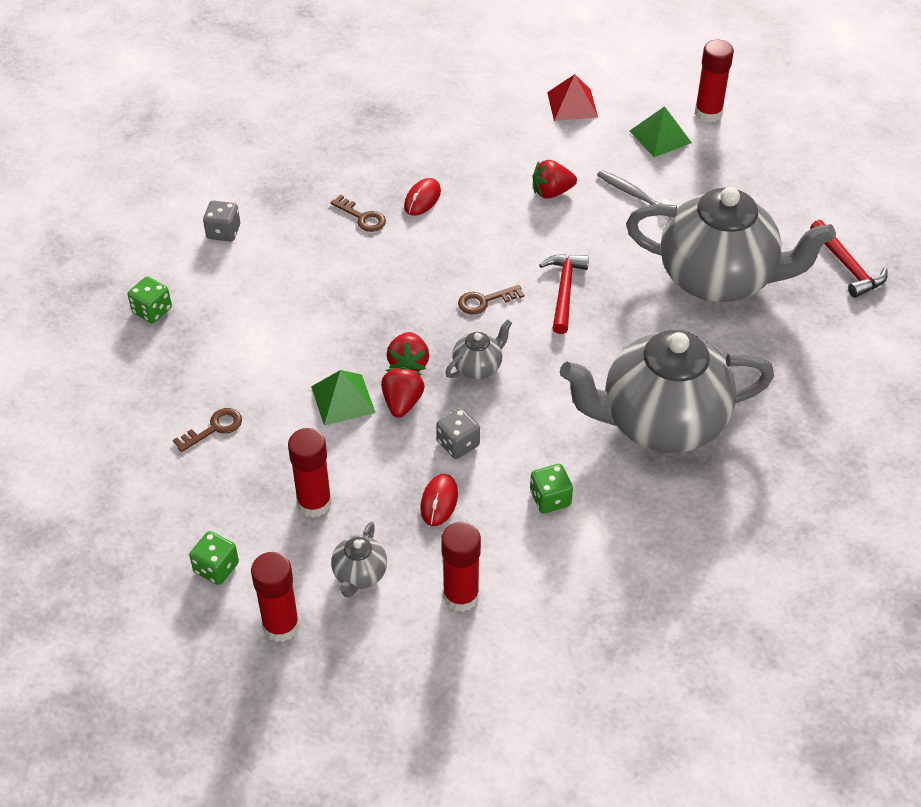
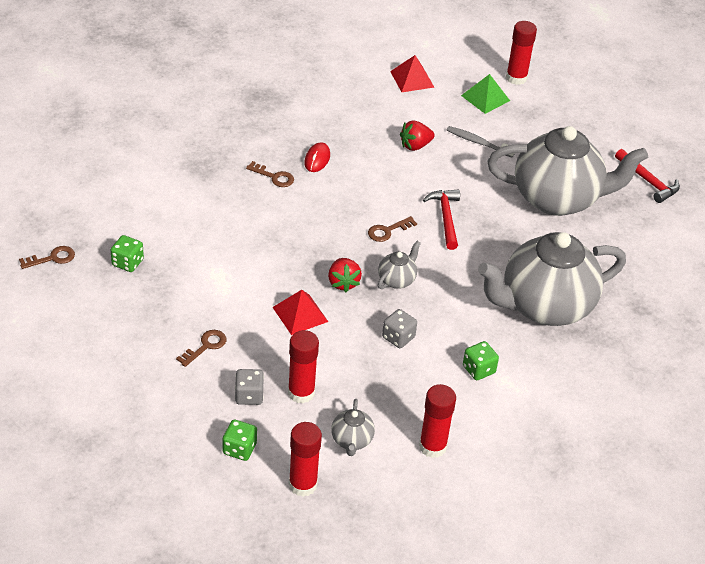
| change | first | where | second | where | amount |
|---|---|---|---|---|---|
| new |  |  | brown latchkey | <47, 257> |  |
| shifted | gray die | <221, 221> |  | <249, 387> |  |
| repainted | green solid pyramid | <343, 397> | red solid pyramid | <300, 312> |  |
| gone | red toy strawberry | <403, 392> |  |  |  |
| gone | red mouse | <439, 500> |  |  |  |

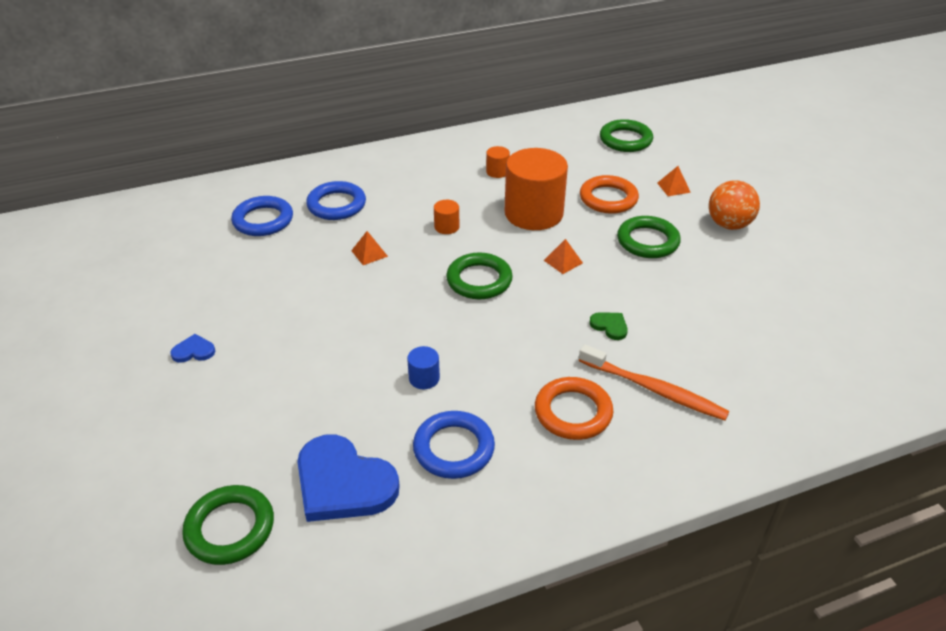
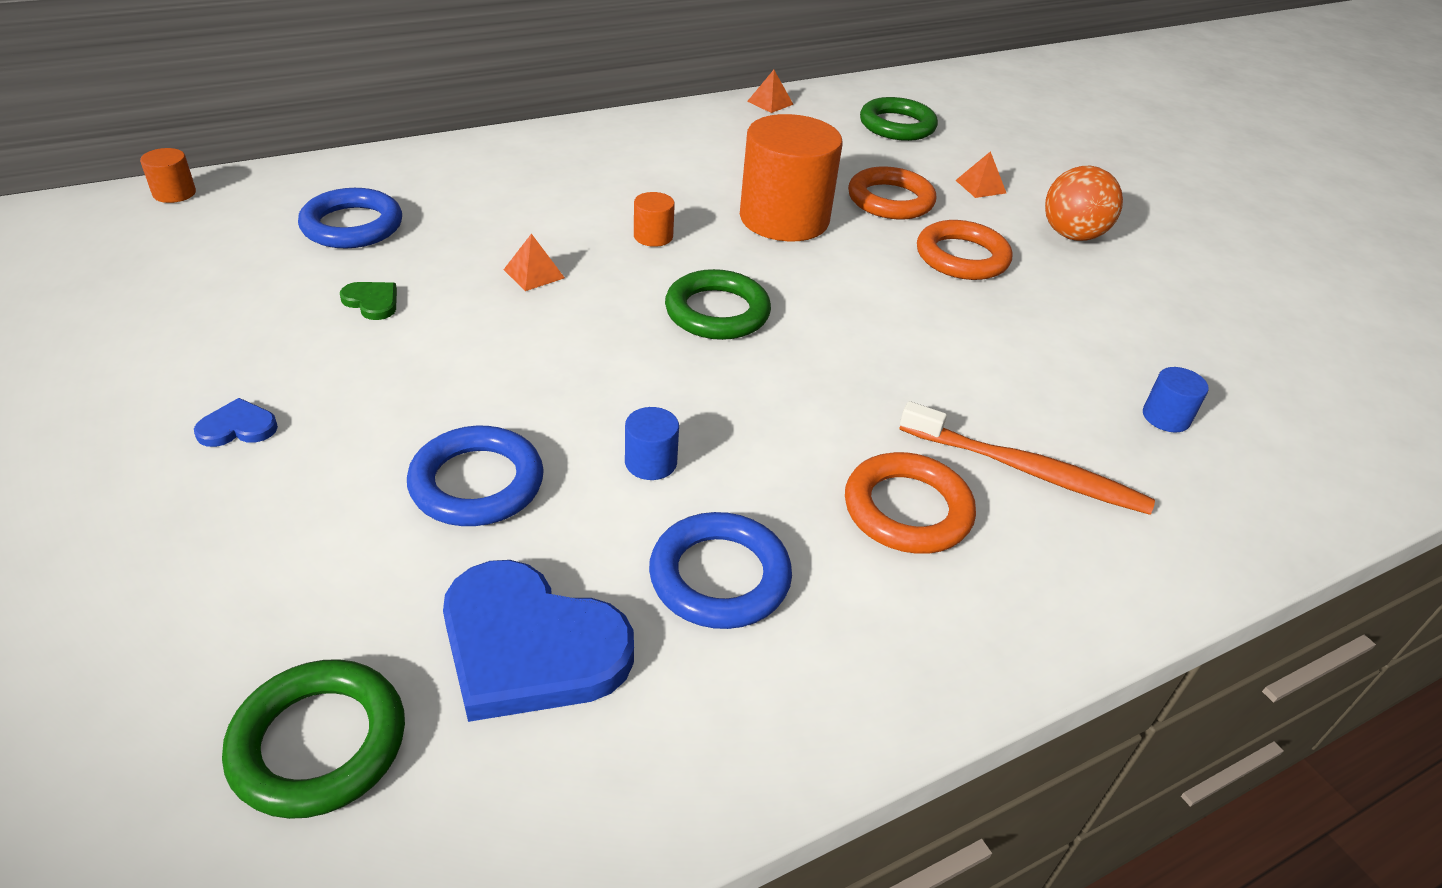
| change | first | where | second | where | amount |
|---|---|---|---|---|---|
| shifted | bright orange cylinder | <498, 162> |  | <168, 175> |  |
| shifted | green love heart | <608, 326> |  | <368, 301> |  |
| shifted | blue torus | <336, 200> |  | <475, 476> |  |
| shifted | bright orange solid pyramid | <563, 256> |  | <770, 91> |  |
| repainted | green torus | <649, 237> | bright orange torus | <964, 250> |  |
| new |  |  | blue cylinder | <1176, 400> |  |

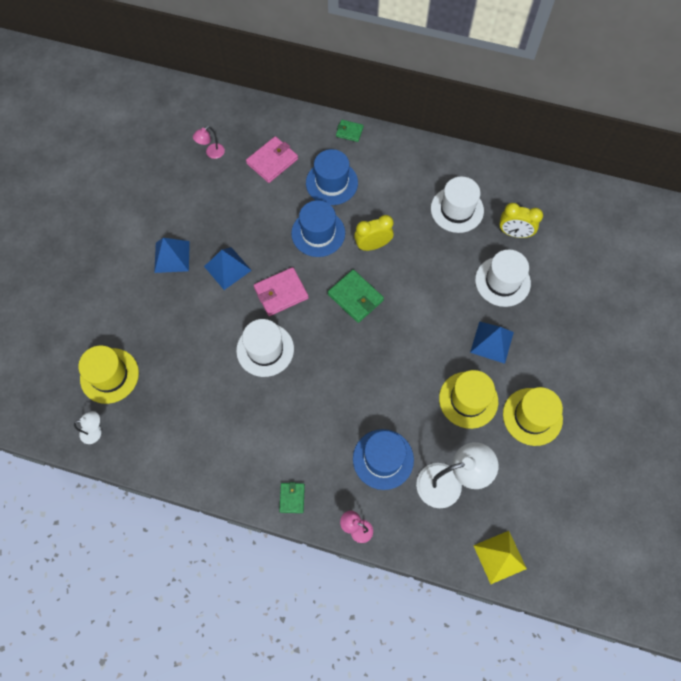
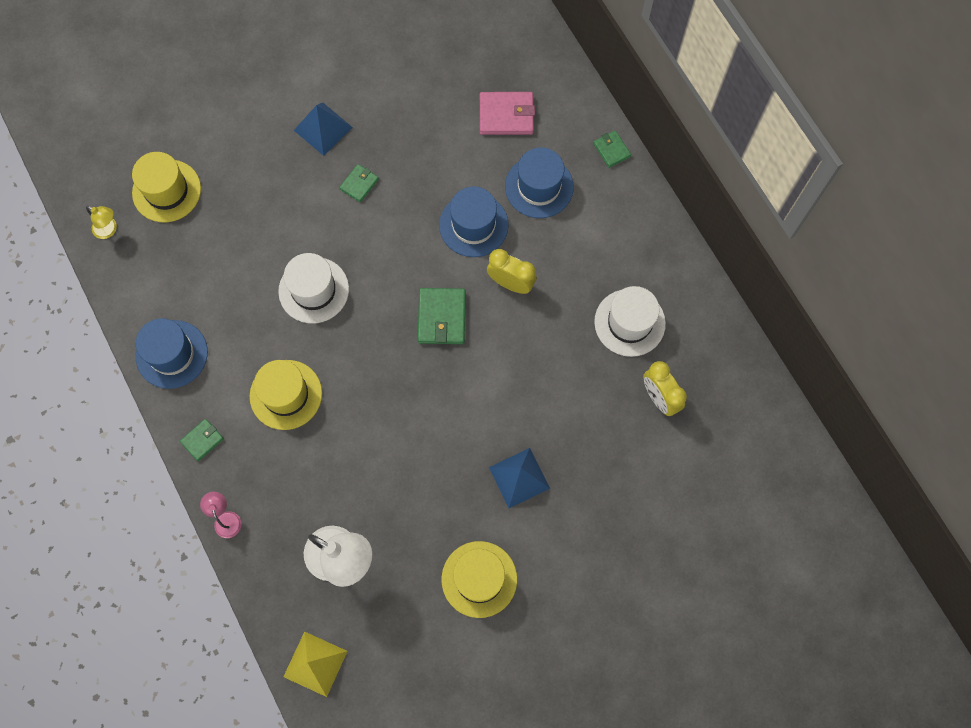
| change | first | where | second | where | amount |
|---|---|---|---|---|---|
| repainted | snow-white desk lamp | <87, 427> | golden desk lamp | <101, 222> |  |
| shifted | blue tall hat | <383, 459> |  | <172, 353> |  |
| shifted | golden tall hat | <468, 399> |  | <286, 395> |  |
| swapped | blue solid pyramid | <228, 268> | green wallet | <359, 183> |  |
| gone | rose-pink desk lamp | <209, 142> |  |  |  |
| gone | rose-pink wallet | <281, 291> |  |  |  |
| gone | snow-white tall hat | <503, 278> |  |  |  |

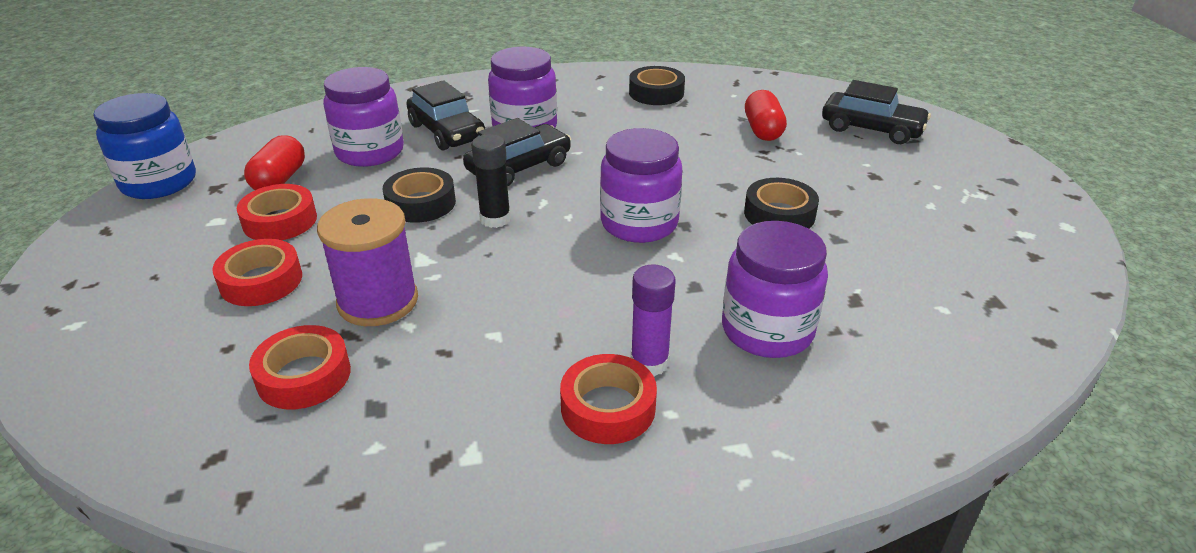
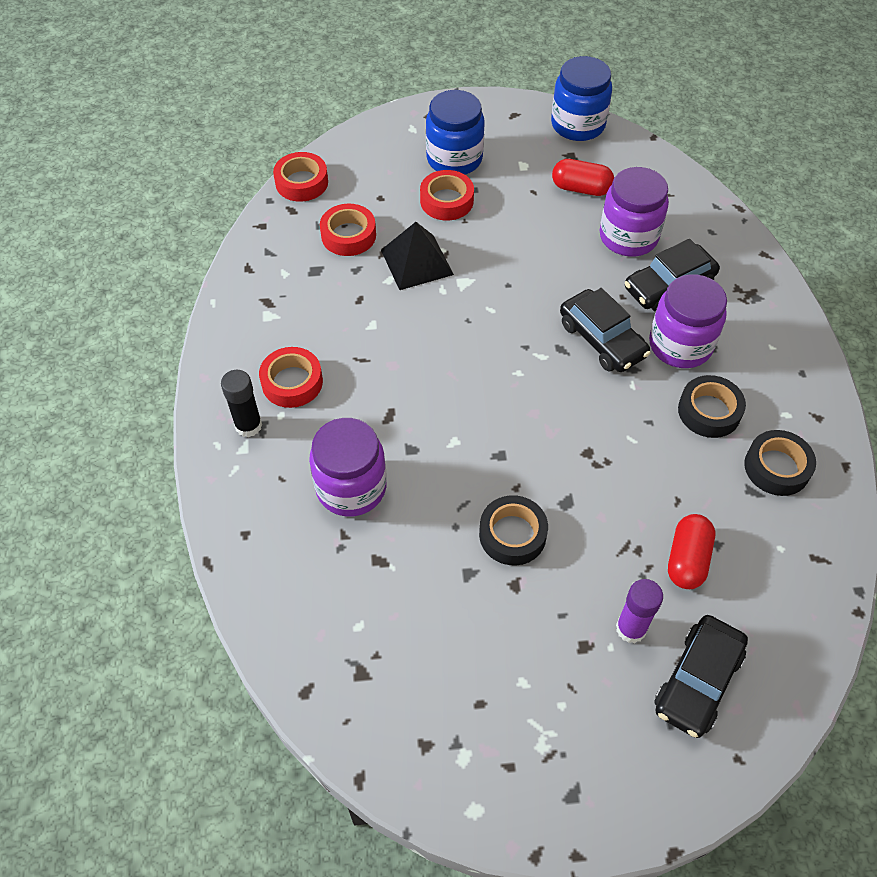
| change | first | where | second | where | amount |
|---|---|---|---|---|---|
| shifted | ebony glue | <491, 181> |  | <241, 403> |  |
| shifted | red tape | <277, 212> |  | <300, 177> |  |
| swapped | royal purple bobbin | <367, 262> | ebony solid pyramid | <417, 256> |  |
| new |  |  | blue jar | <455, 132> |  |
| shifted | royal purple glue | <653, 320> |  | <639, 611> |  |
| rotated | red pill | <766, 115> |  | <691, 551> | 75 degrees counterclockwise |
| shifted | ebony tape | <419, 195> |  | <712, 406> |  |
| gone | royal purple jar | <641, 185> |  |  |  |

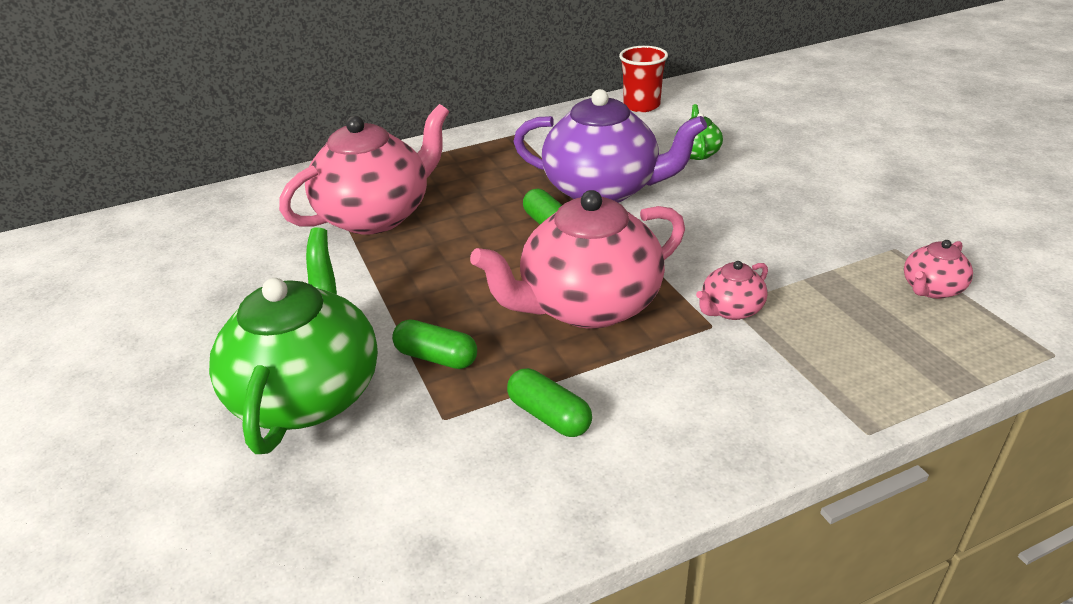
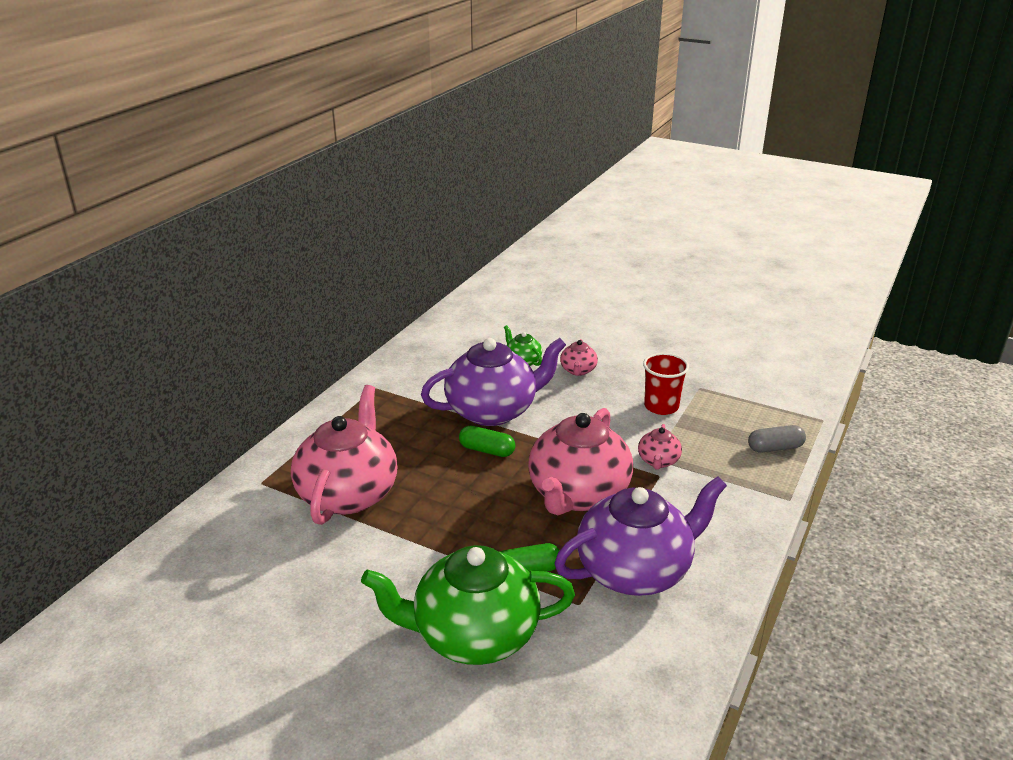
| change | first | where | second | where | amount |
|---|---|---|---|---|---|
| rotated | green teapot | <293, 341> |  | <468, 605> | 60 degrees counterclockwise |
| swapped | green pill | <549, 402> | royal purple teapot | <641, 536> |  |
| shifted | rose-pink teapot | <938, 269> |  | <579, 357> |  |
| shifted | red cup | <643, 79> |  | <666, 384> |  |
| new |  |  | gray pill | <777, 439> |  |

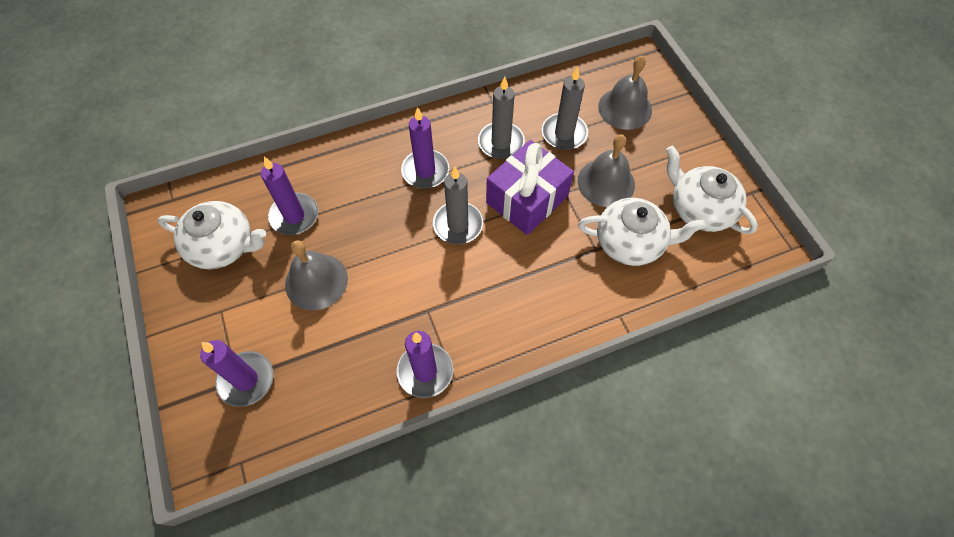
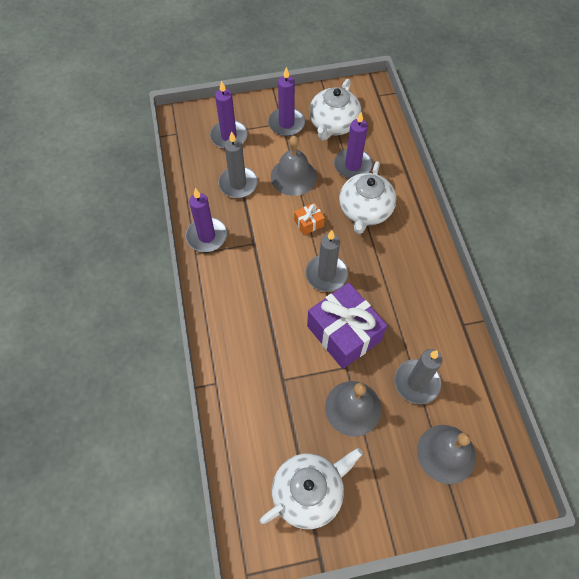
| change | first | where | second | where | amount |
|---|---|---|---|---|---|
| shifted | gray pillar candle | <501, 118> |  | <238, 164> |  |
| shifted | royal purple pillar candle | <425, 148> |  | <286, 101> |  |
| new |  |  | bright orange gift | <309, 219> |  |
| shifted | snow-white teapot | <642, 232> |  | <368, 197> |  |

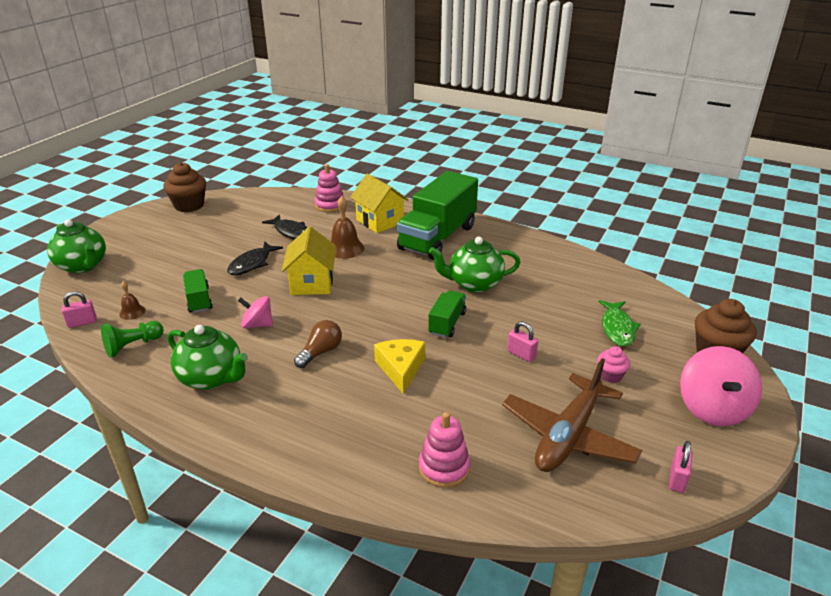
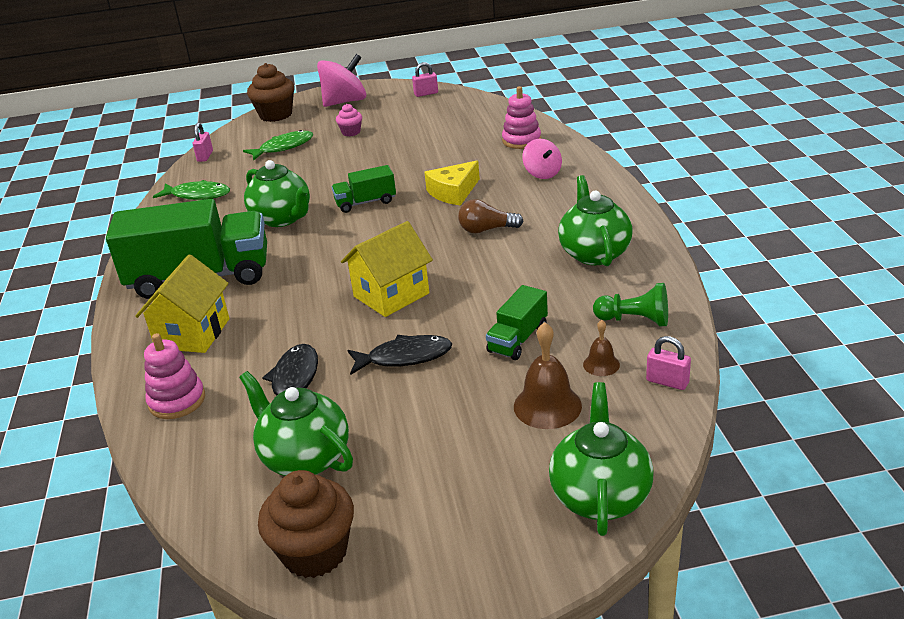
| change | first | where | second | where | amount |
|---|---|---|---|---|---|
| new |  |  | green fish figure | <191, 190> |  |
| shifted | rose-pink padlock | <522, 341> |  | <203, 142> |  |
| new |  |  | green teapot | <296, 423> |  |
| shifted | brown hand bell | <347, 227> |  | <548, 375> |  |
| shifted | rose-pink spinning top | <255, 312> |  | <542, 159> |  |
| gone | brown plane | <572, 415> |  |  |  |

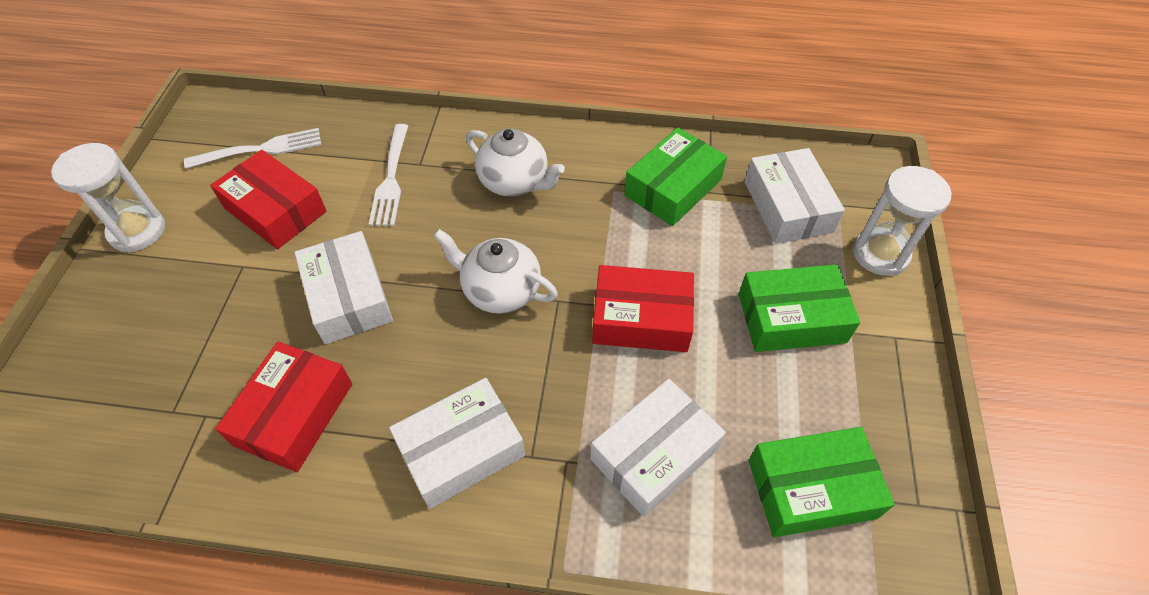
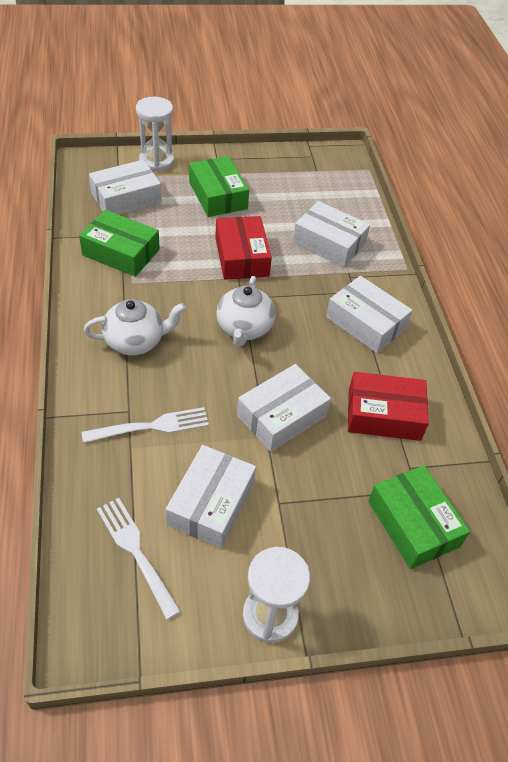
| change | first | where | second | where | amount |
|---|---|---|---|---|---|
| rotated | snow-white teapot | <515, 162> |  | <135, 327> | 60 degrees clockwise |
| repainted | red package | <268, 199> | snow-white package | <211, 496> |  |
| shifted | green package | <822, 482> |  | <419, 517> |  |

